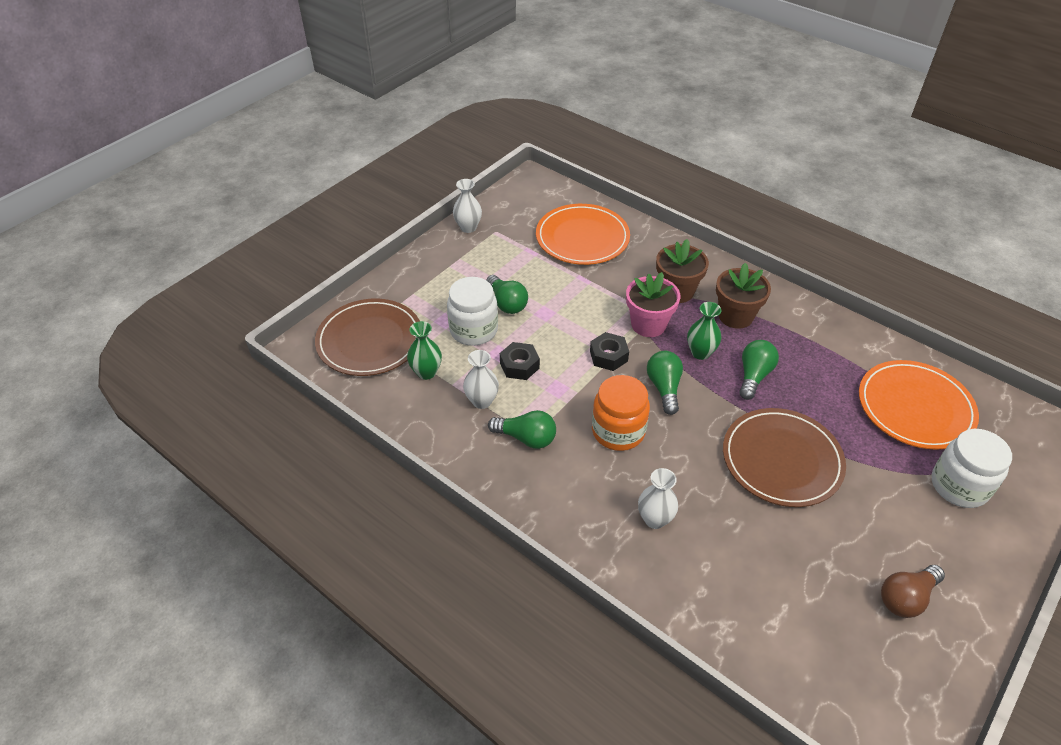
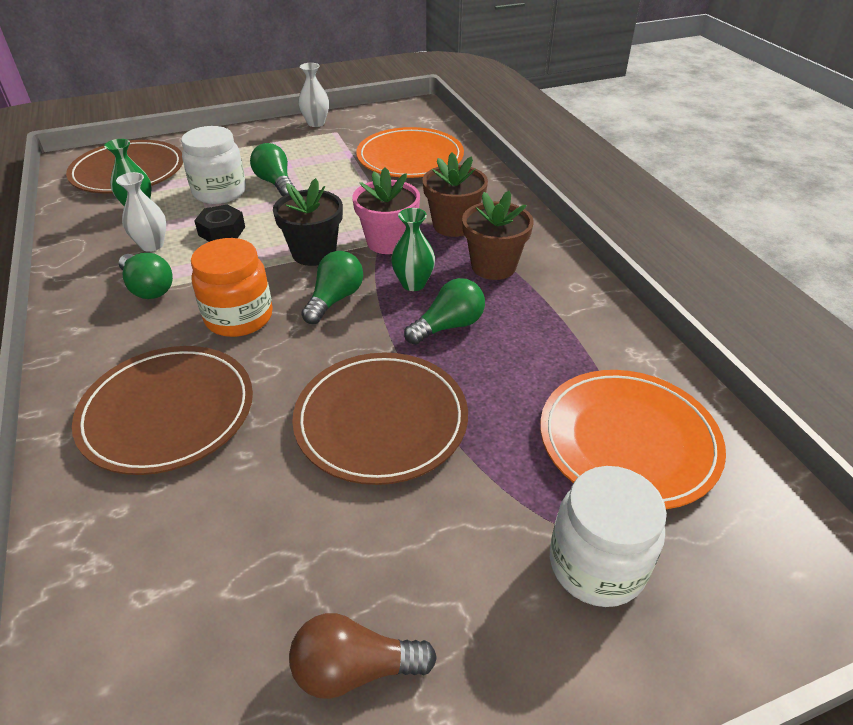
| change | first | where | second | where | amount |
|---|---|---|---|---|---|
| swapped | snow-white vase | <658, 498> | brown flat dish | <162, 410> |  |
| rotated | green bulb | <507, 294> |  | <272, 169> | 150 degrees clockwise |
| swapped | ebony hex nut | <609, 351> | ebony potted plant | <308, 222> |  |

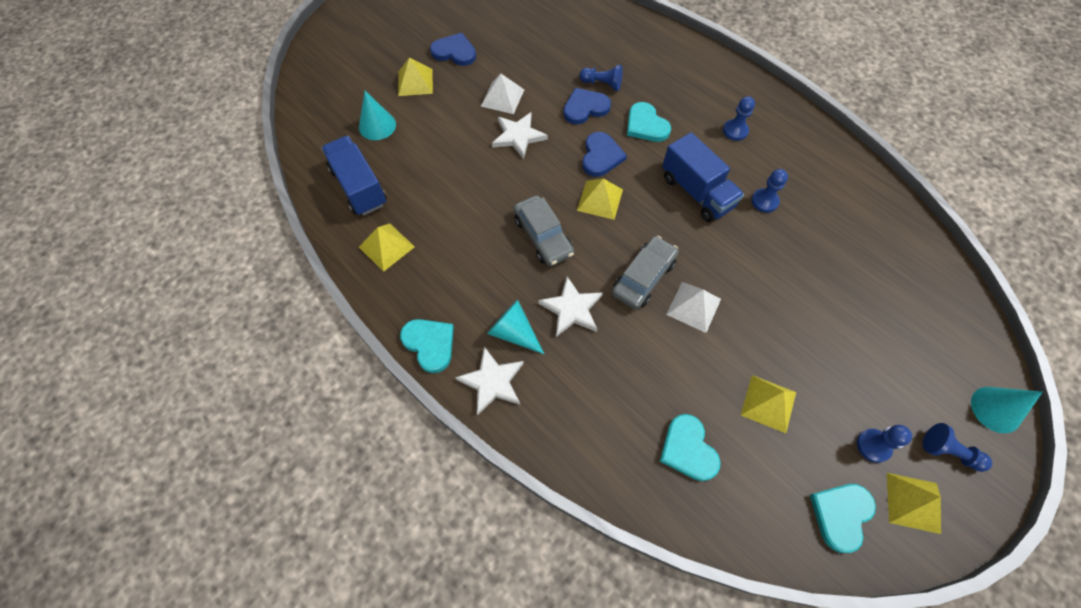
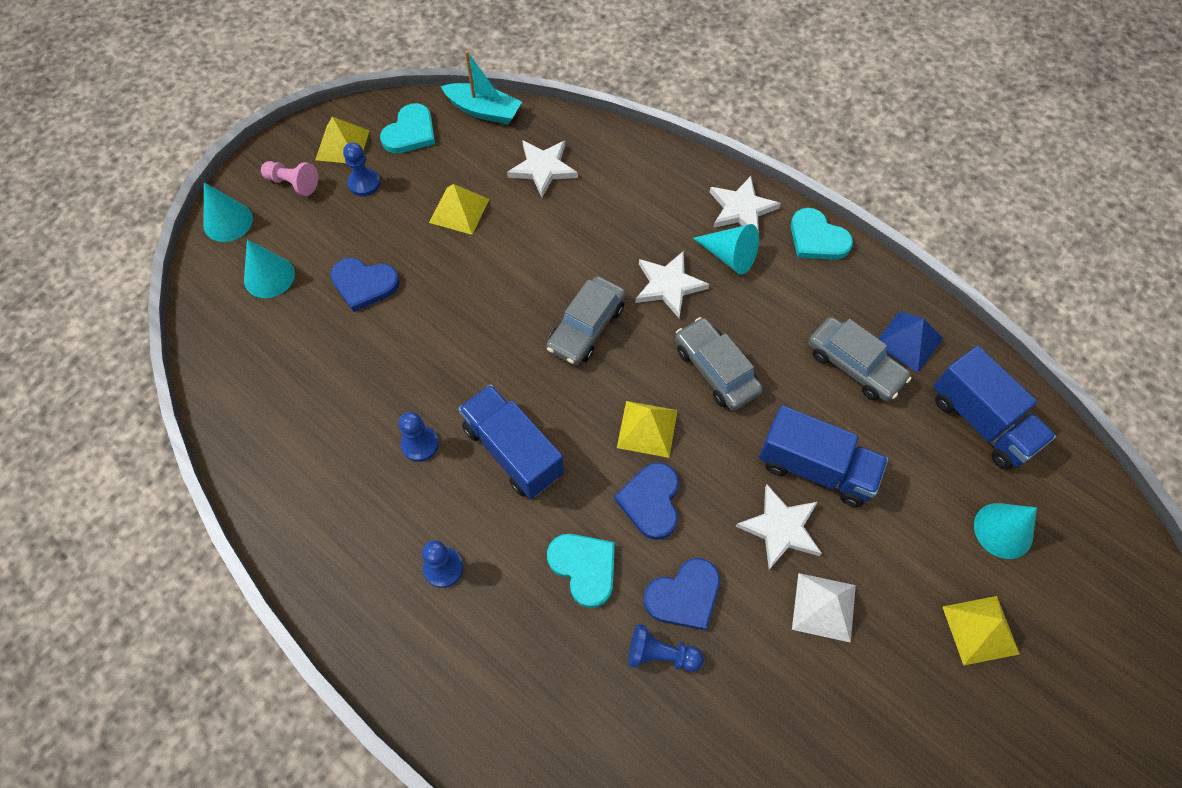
| change | first | where | second | where | amount |
|---|---|---|---|---|---|
| new |  |  | teal cone shape | <269, 268> |  |
| repainted | blue game pawn | <957, 447> | rose-pink game pawn | <289, 178> |  |
| shifted | blue love heart | <453, 49> |  | <365, 285> |  |
| new |  |  | teal boat | <481, 87> |  |
| swapped | teal love heart | <690, 447> | snow-white star | <542, 168> |  |
| new |  |  | blue toy truck | <823, 456> |  |
| new |  |  | gray toy car | <860, 359> |  |
| repainted | golden solid pyramid | <387, 247> | blue solid pyramid | <910, 342> |  |
| gone | snow-white solid pyramid | <693, 307> |  |  |  |

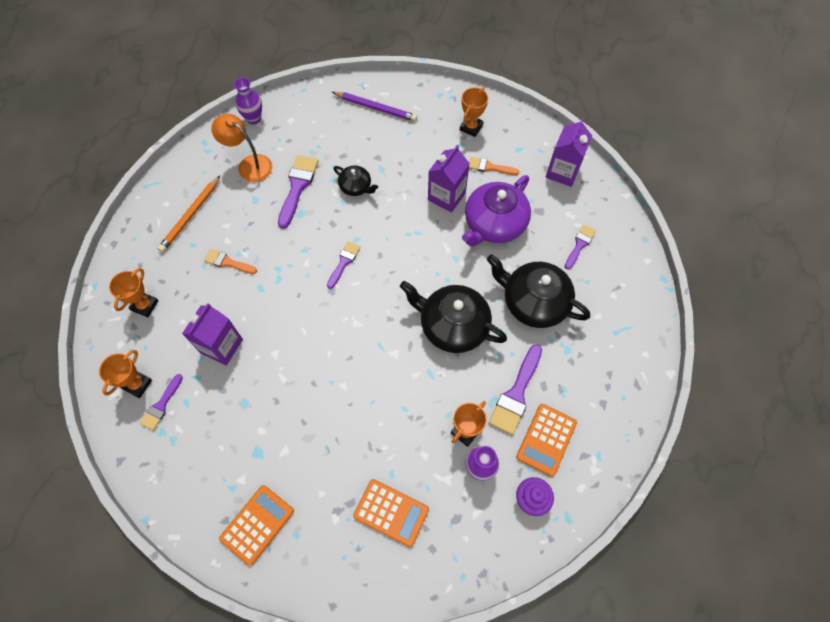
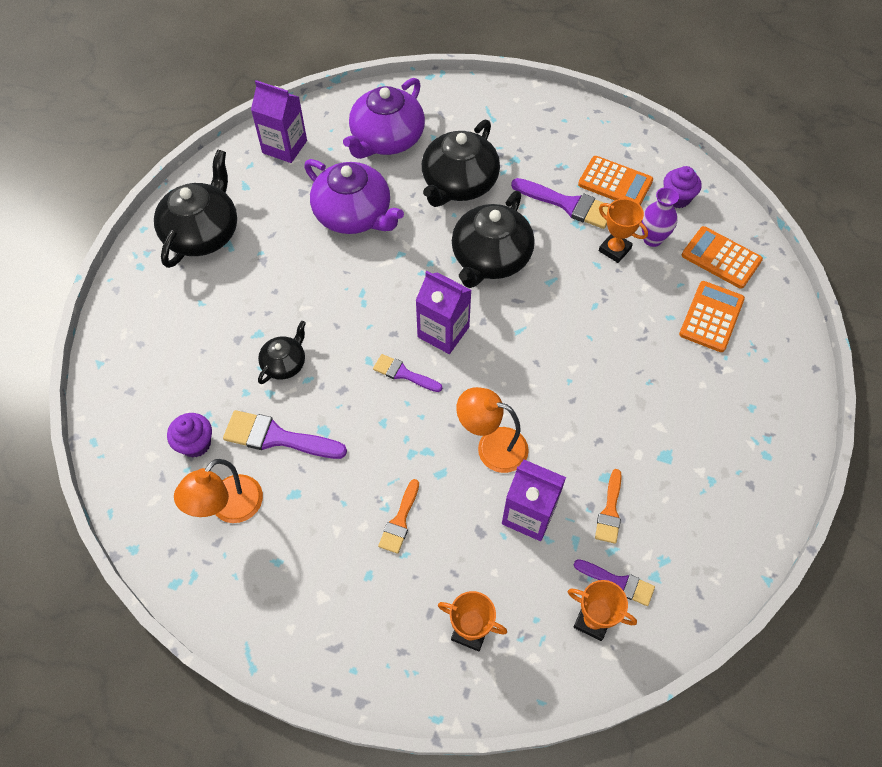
| change | first | where | second | where | amount |
|---|---|---|---|---|---|
| swapped | bright orange trophy | <474, 112> | ebony teapot | <195, 208> |  |
| new |  |  | royal purple muffin | <189, 435> |  |
| swapped | royal purple brush | <580, 247> | royal purple teapot | <384, 118> |  |
| shifted | royal purple carton | <449, 179> |  | <443, 312> |  |
| new |  |  | bright orange desk lamp | <492, 430> |  |
| shifted | bright orange brush | <494, 165> |  | <608, 506> |  |
| shifted | bright orange adding machine | <256, 525> |  | <722, 257> |  |
| gone | bright orange pencil | <188, 214> |  |  |  |
| gone | royal purple vase | <248, 101> |  |  |  |
| gone | royal purple pencil | <374, 107> |  |  |  |

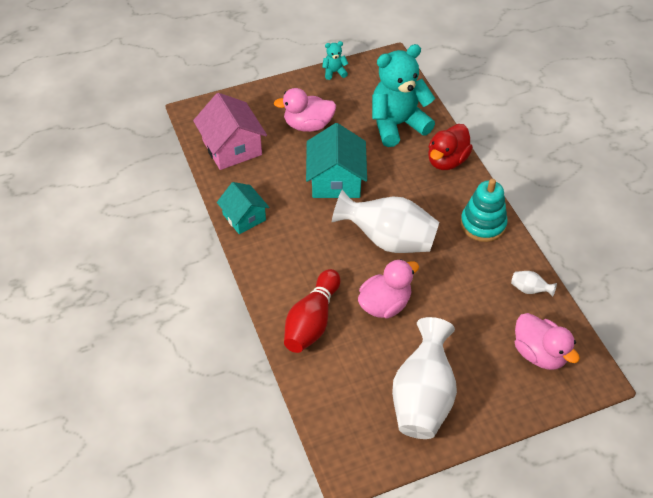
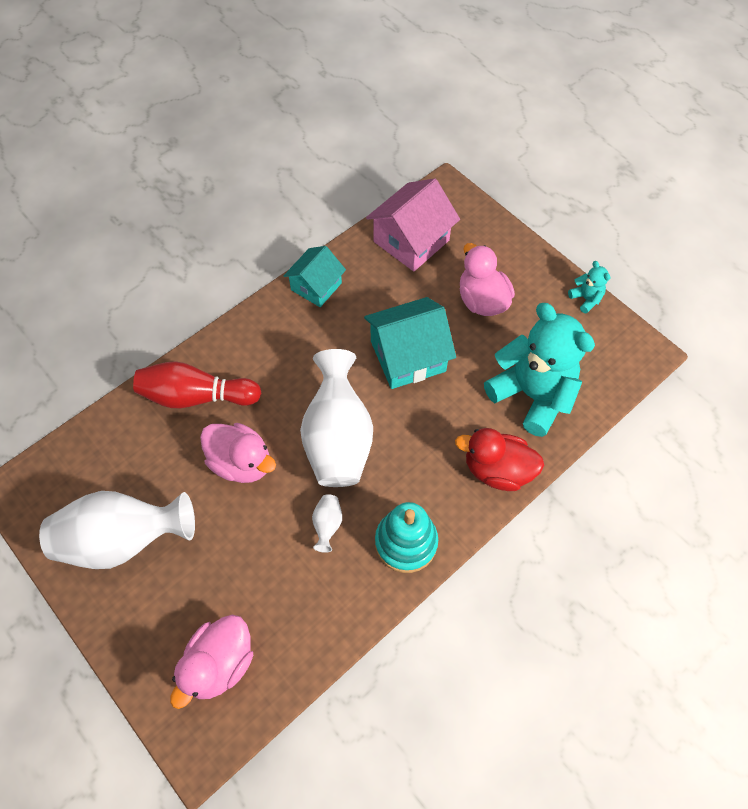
| change | first | where | second | where | amount |
|---|---|---|---|---|---|
| shifted | snow-white vase | <534, 284> |  | <327, 523> |  |

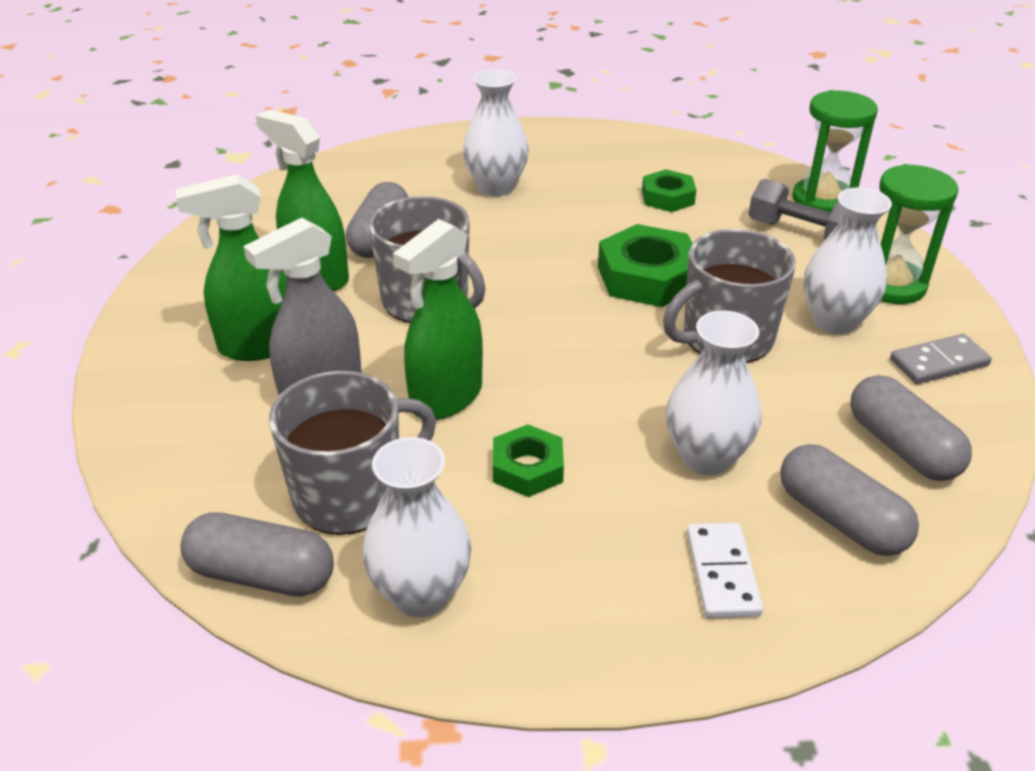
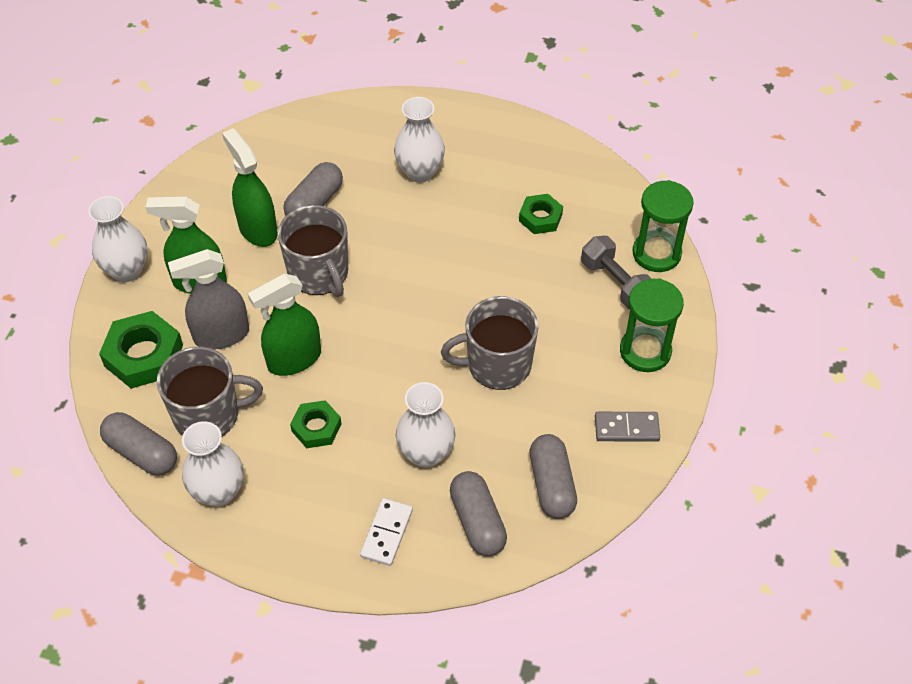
| change | first | where | second | where | amount |
|---|---|---|---|---|---|
| shifted | snow-white vase | <848, 261> |  | <117, 239> |  |
| shifted | green hex nut | <645, 265> |  | <141, 350> |  |

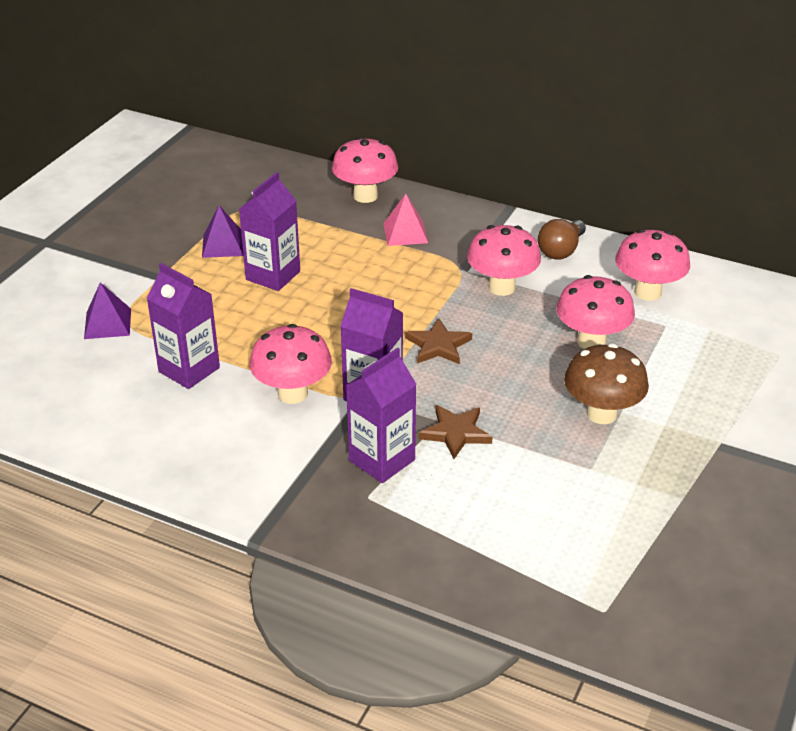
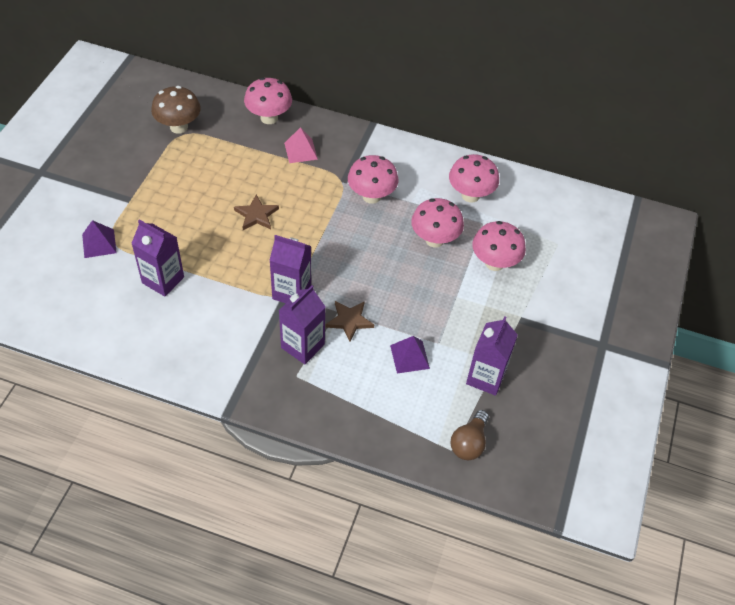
| change | first | where | second | where | amount |
|---|---|---|---|---|---|
| shifted | brown mushroom | <606, 384> |  | <176, 110> |  |
| shifted | brown star | <438, 341> |  | <256, 212> |  |
| shifted | royal purple solid pyramid | <222, 231> |  | <410, 354> |  |
| shifted | brown bulb | <562, 239> |  | <470, 435> |  |
| shifted | royal purple carton | <269, 231> |  | <492, 356> |  |
| shifted | rose-pink mushroom | <291, 364> |  | <499, 246> |  |

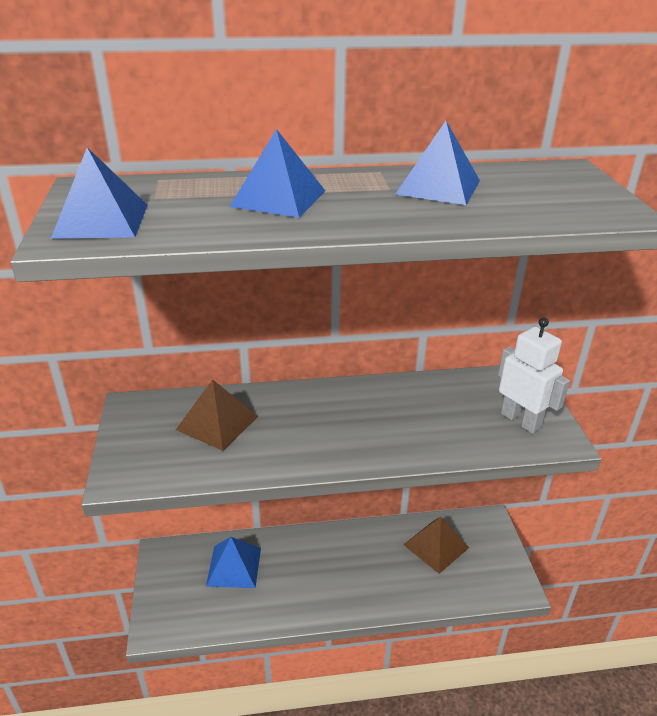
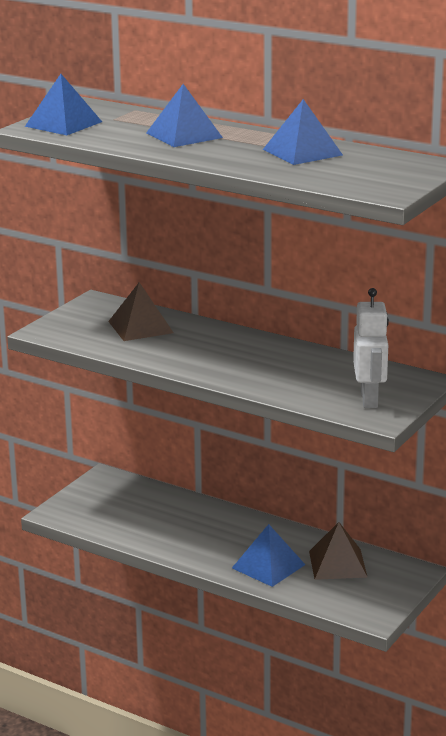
| change | first | where | second | where | amount |
|---|---|---|---|---|---|
| shifted | blue solid pyramid | <233, 562> |  | <268, 555> |  |

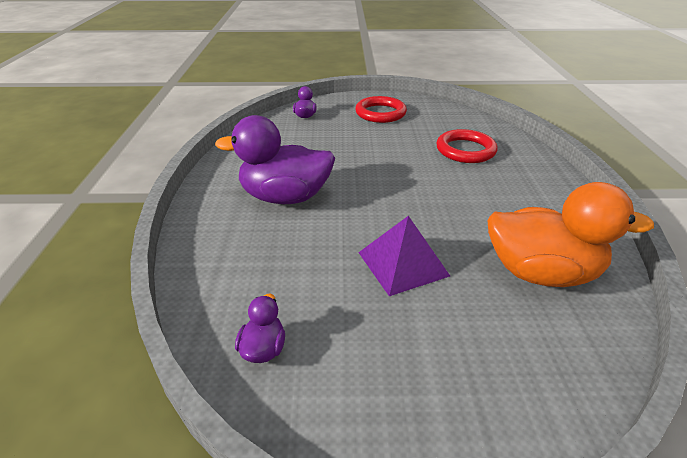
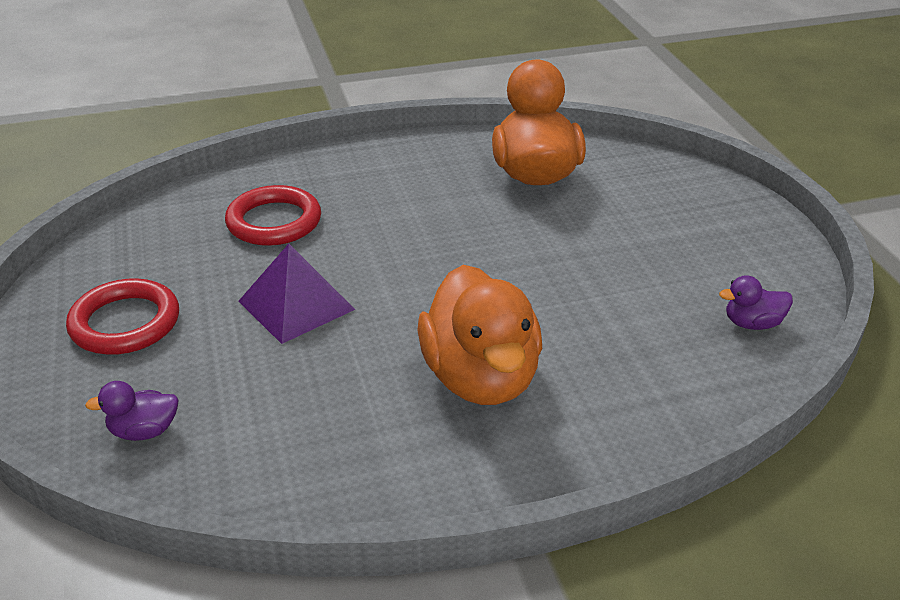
| change | first | where | second | where | amount |
|---|---|---|---|---|---|
| shifted | royal purple solid pyramid | <404, 256> |  | <296, 294> |  |
| repainted | royal purple toy duck | <275, 159> | bright orange toy duck | <479, 335> |  |

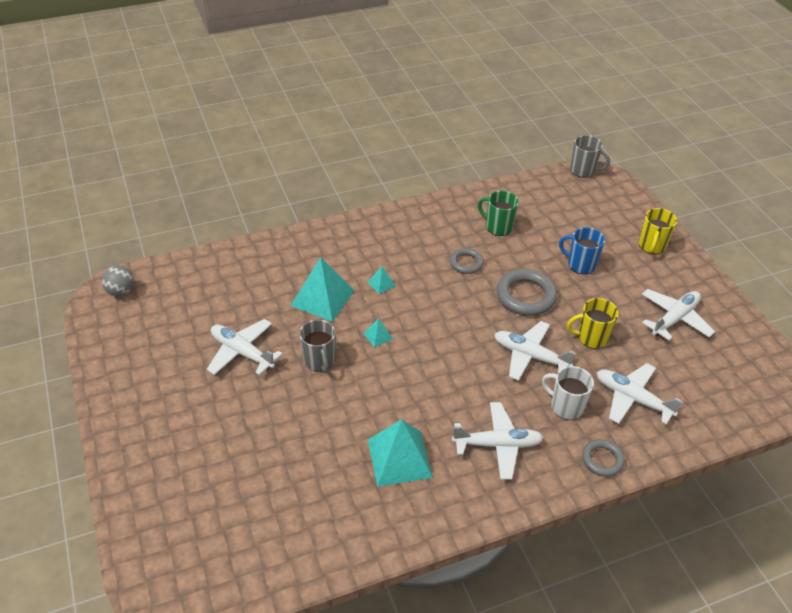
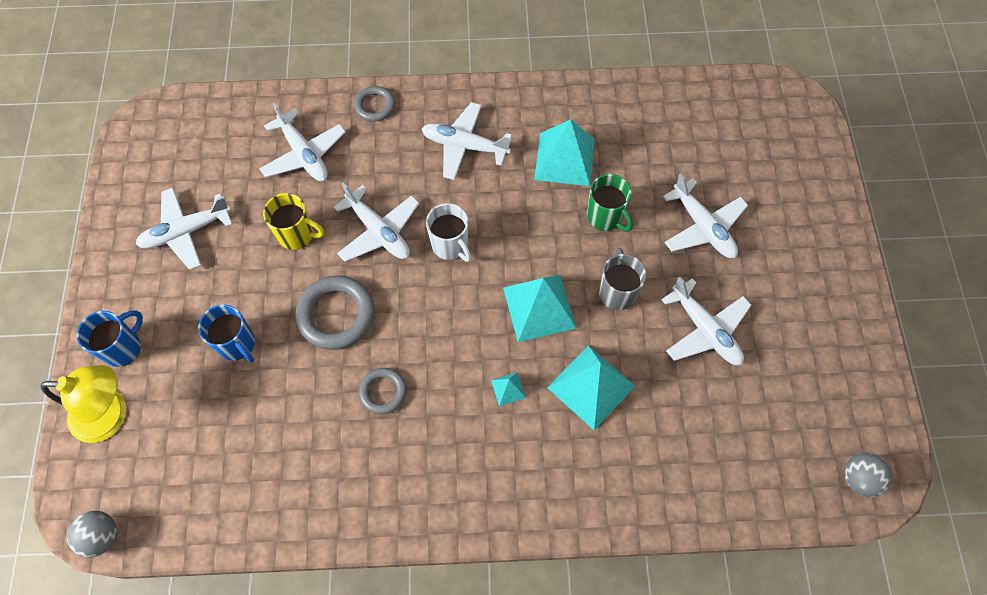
| change | first | where | second | where | amount |
|---|---|---|---|---|---|
| new |  |  | golden desk lamp | <83, 404> |  |
| swapped | gray tea mug | <590, 156> | gray ball | <92, 534> |  |
| repainted | golden tea mug | <658, 231> | blue tea mug | <110, 338> |  |
| shifted | snow-white tea mug | <568, 393> |  | <448, 232> |  |
| scaled | teal solid pyramid | <378, 332> |  | <540, 308> | x2.23 |
| shifted | green tea mug | <498, 213> |  | <610, 202> |  |
| new |  |  | snow-white plane | <705, 215> |  |

